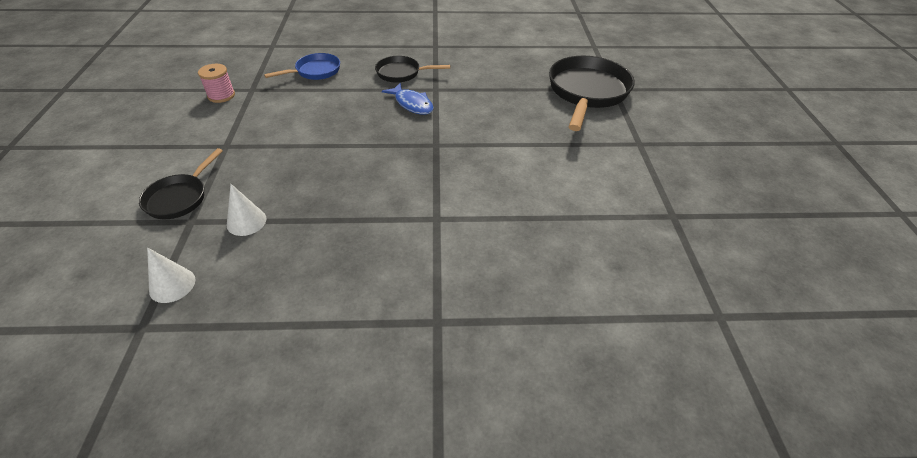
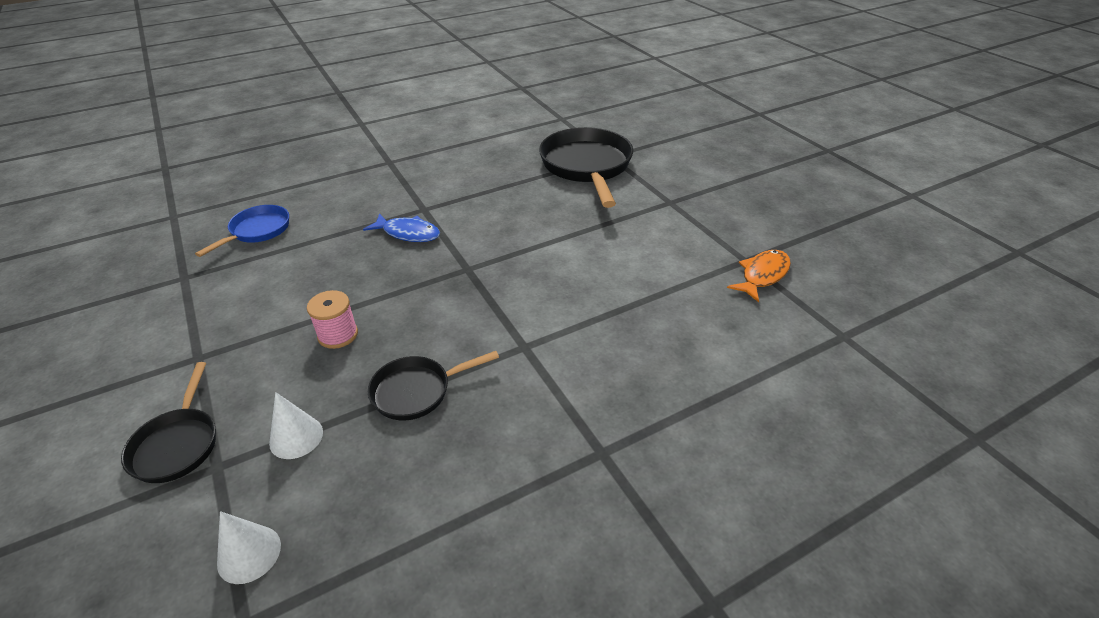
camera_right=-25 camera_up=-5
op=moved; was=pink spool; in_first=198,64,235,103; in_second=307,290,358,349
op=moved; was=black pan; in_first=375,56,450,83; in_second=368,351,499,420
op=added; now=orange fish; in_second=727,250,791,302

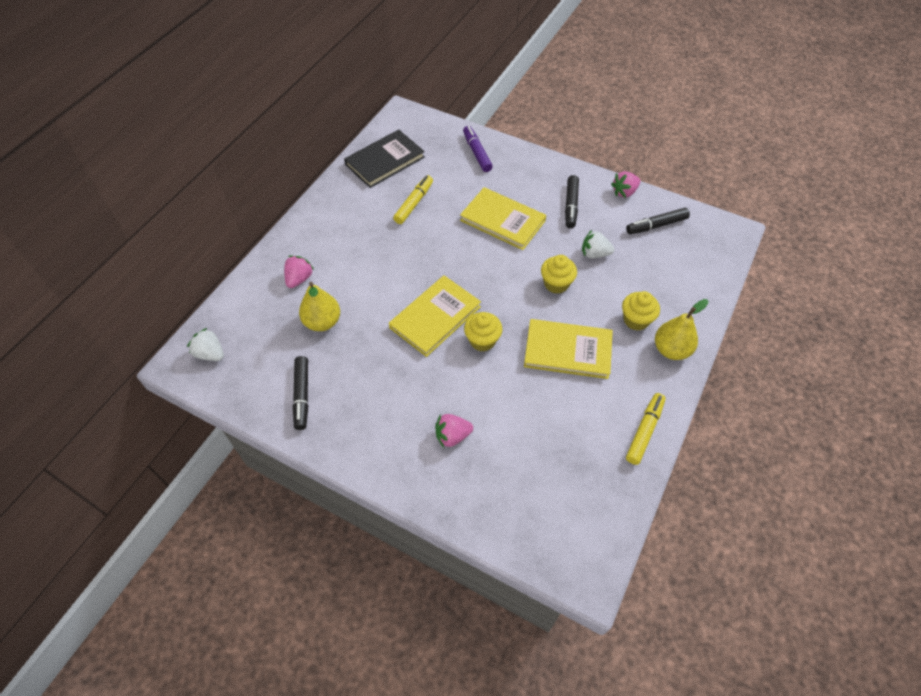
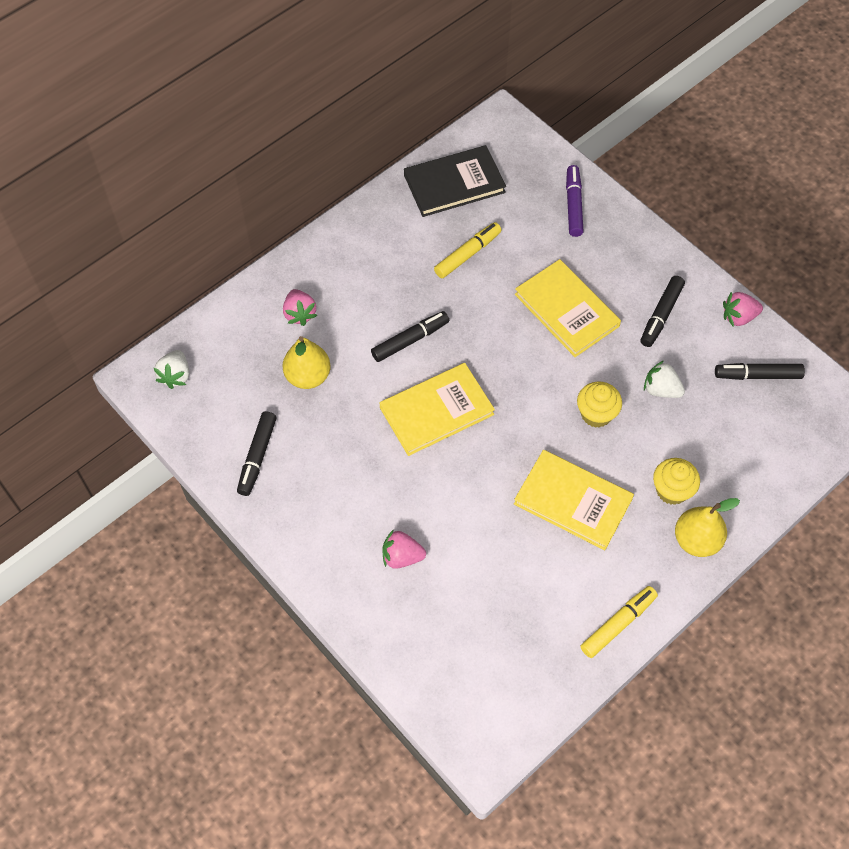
camera_right=20 camera_up=5
op=turned; was=white strawberry; in_first=187,328,224,361; in_second=154,350,189,389; clockwise=-135
op=turned; was=pink strawberry; in_first=284,256,314,288; in_second=283,289,317,326; clockwise=120
op=added; now=black marker; in_second=371,311,449,362
op=removed; was=yellow cupcake; in_first=464,312,502,351

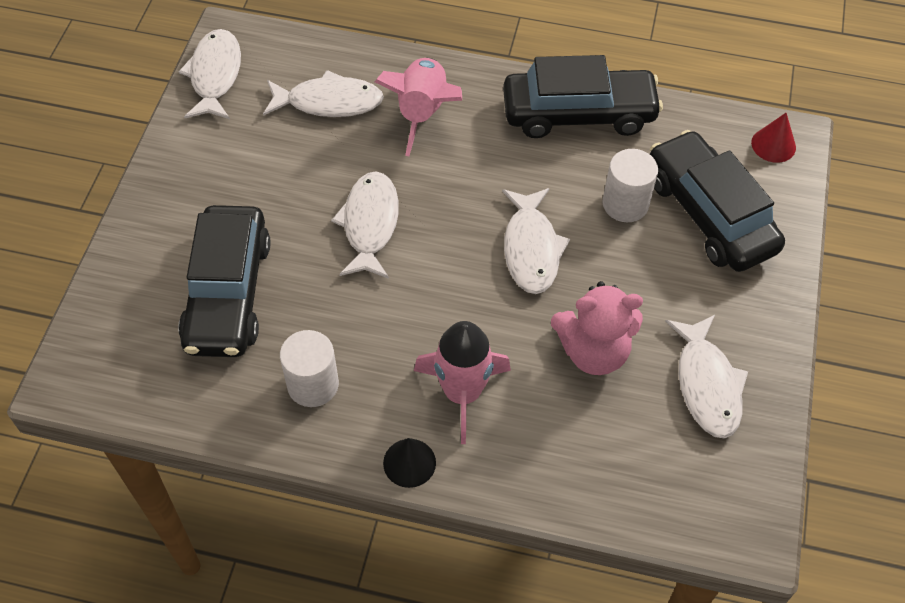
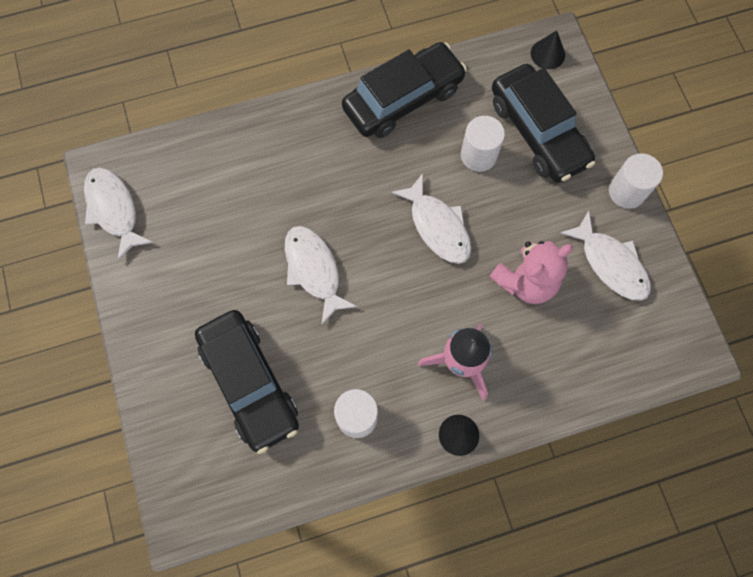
camera_right=-30 camera_up=15
op=turned; was=black car; in_first=650,130,785,272; in_second=492,64,596,183; clockwise=-150
op=recoloured; was=red cone; now=black cone; in_first=751,113,796,163; in_second=531,31,565,69
op=added; now=white cylinder; in_second=609,153,663,209
op=removed; was=white fish; in_first=263,70,384,117
op=removed; was=pink rocket; in_first=374,58,462,156

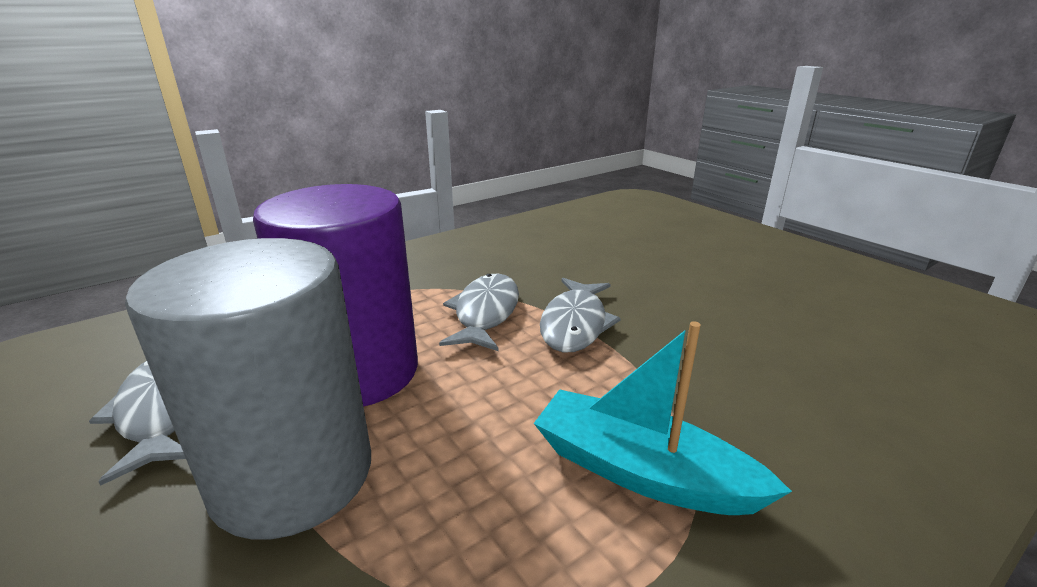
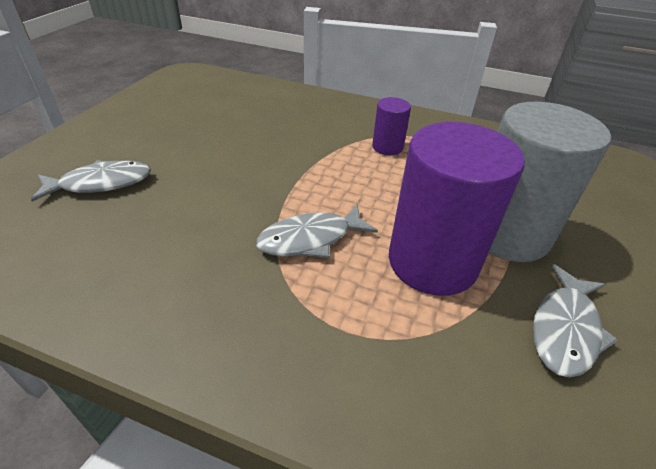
camera_right=-125 camera_up=15
op=moved; was=grey fish; in_first=540,278,621,352; in_second=31,160,151,202
op=replaced; was=turquoise boat; now=purple cylinder; in_first=534,321,792,515; in_second=372,97,411,155

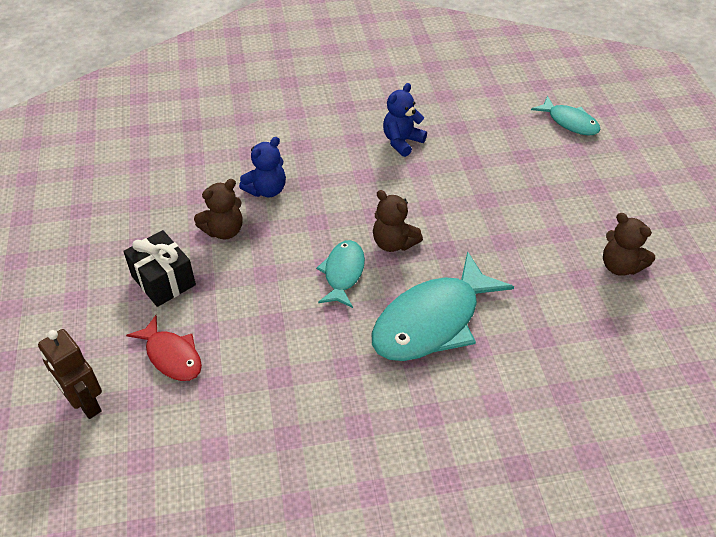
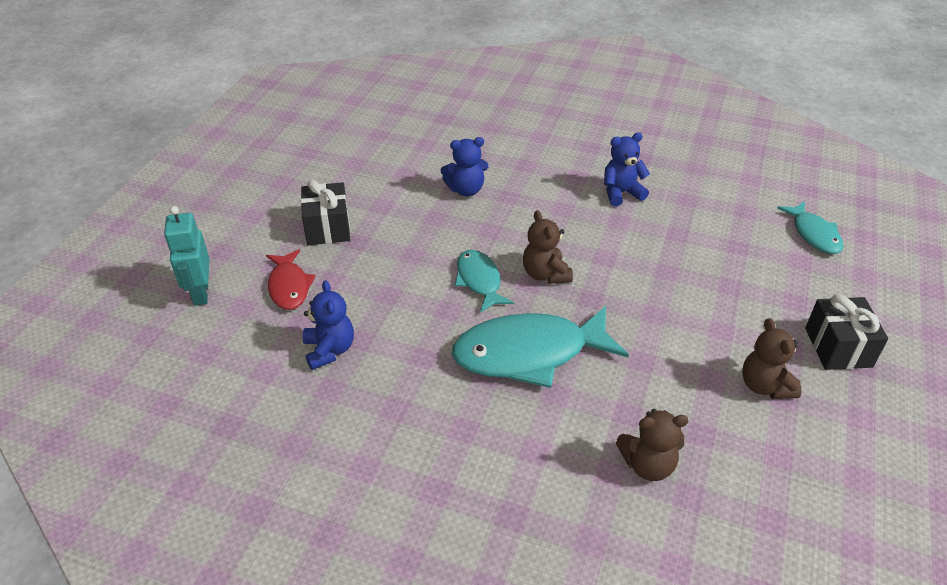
camera_right=30 camera_up=-5
op=recoloured; was=brown robot; now=turquoise robot; in_first=38,329,102,419; in_second=164,206,209,306
op=added; now=blue teddy bear; in_second=303,280,354,370
op=turned; was=turquoise fish; in_first=316,240,365,308; in_second=455,250,514,313; clockwise=-60
op=moved; was=brown teddy bear; in_first=194,179,242,239; in_second=616,409,689,481
op=added; now=black gift; in_second=805,294,888,370

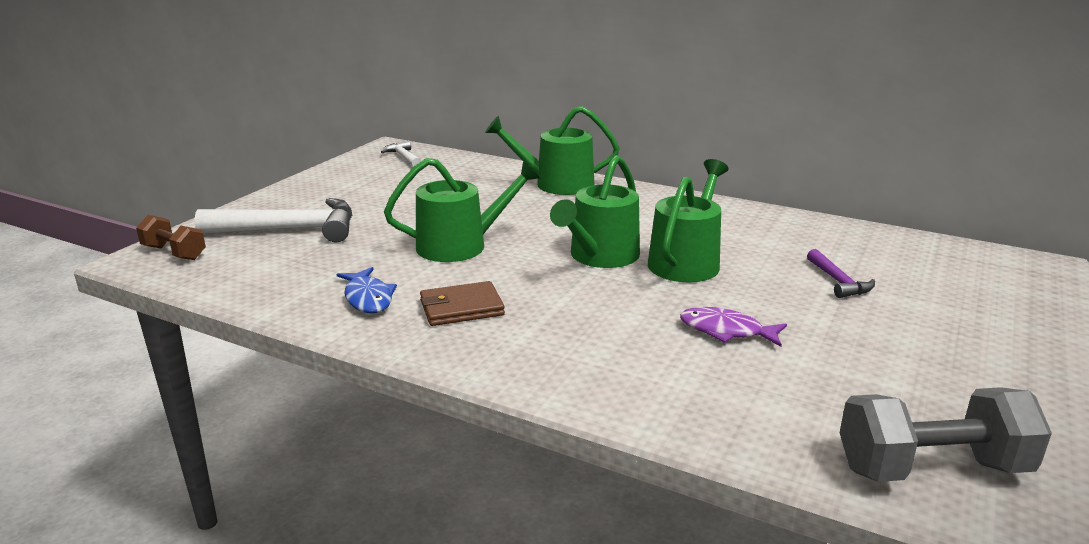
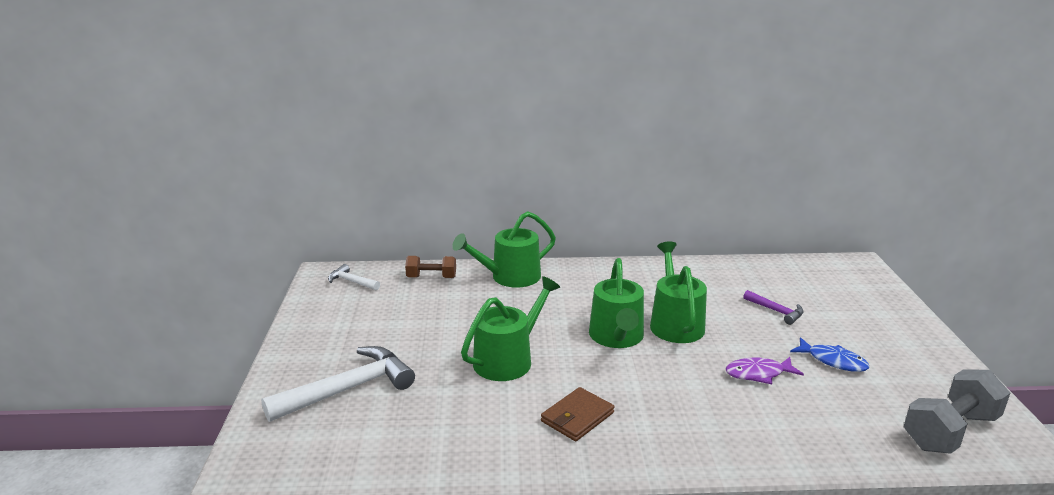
camera_right=-30 camera_up=0
op=moved; was=brown dumbbell; in_first=136,215,206,260; in_second=405,256,456,278
op=moved; was=blue fish; in_first=337,267,397,313; in_second=790,337,869,372

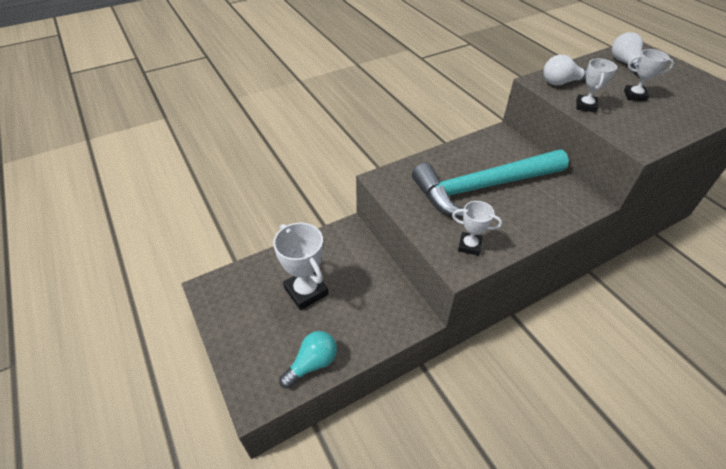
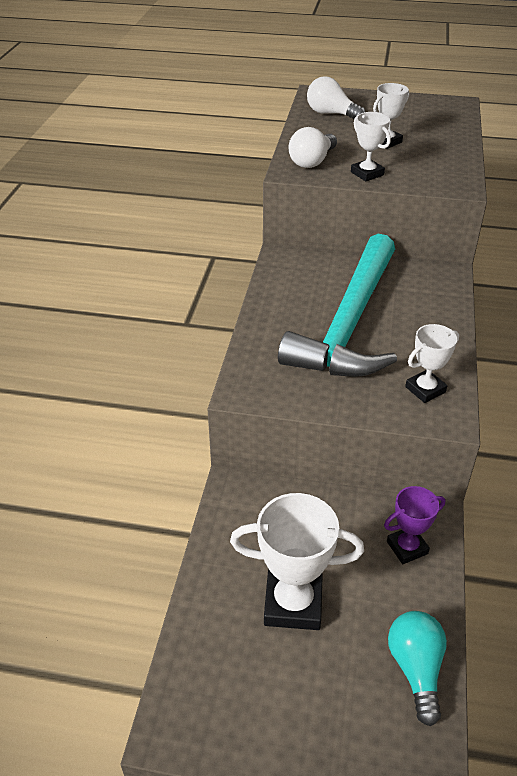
camera_right=-50 camera_up=-5
op=added; now=purple trophy; in_second=384,486,445,564

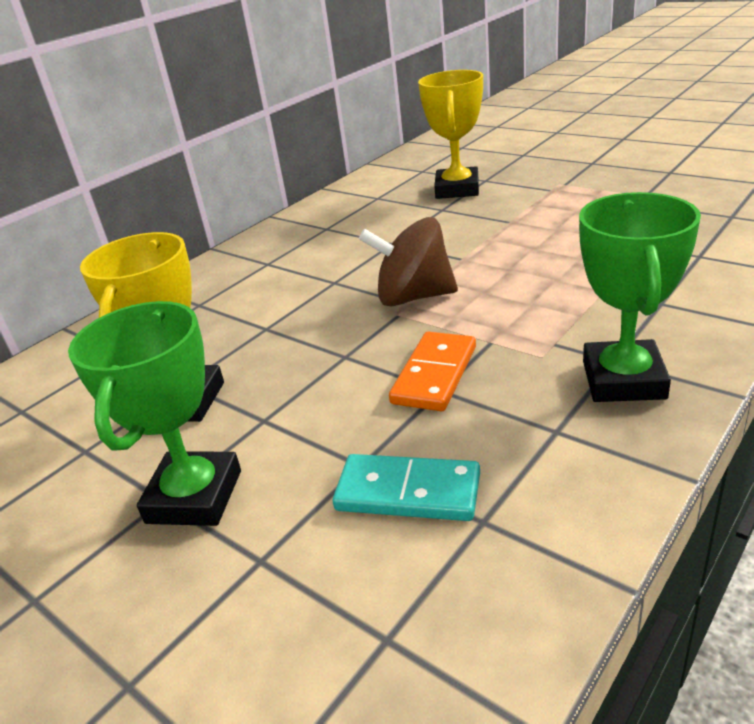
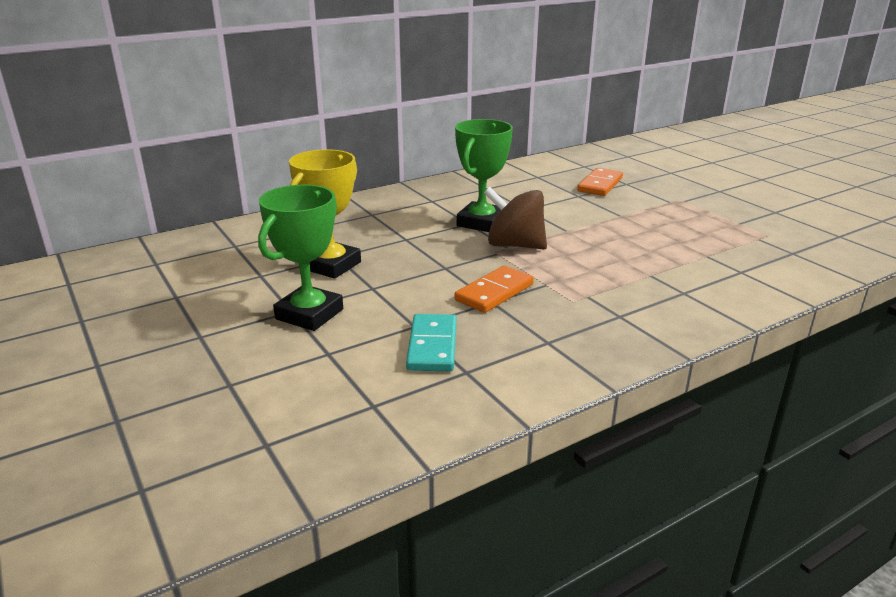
camera_right=15 camera_up=-5
op=turned; was=turquoise domino; in_first=333,454,480,521; in_second=406,314,457,371; clockwise=60
op=moved; was=green trophy; in_first=579,192,701,402; in_second=455,119,513,232
op=replaced; was=yellow trophy; now=orange domino; in_first=418,70,483,199; in_second=577,168,623,196

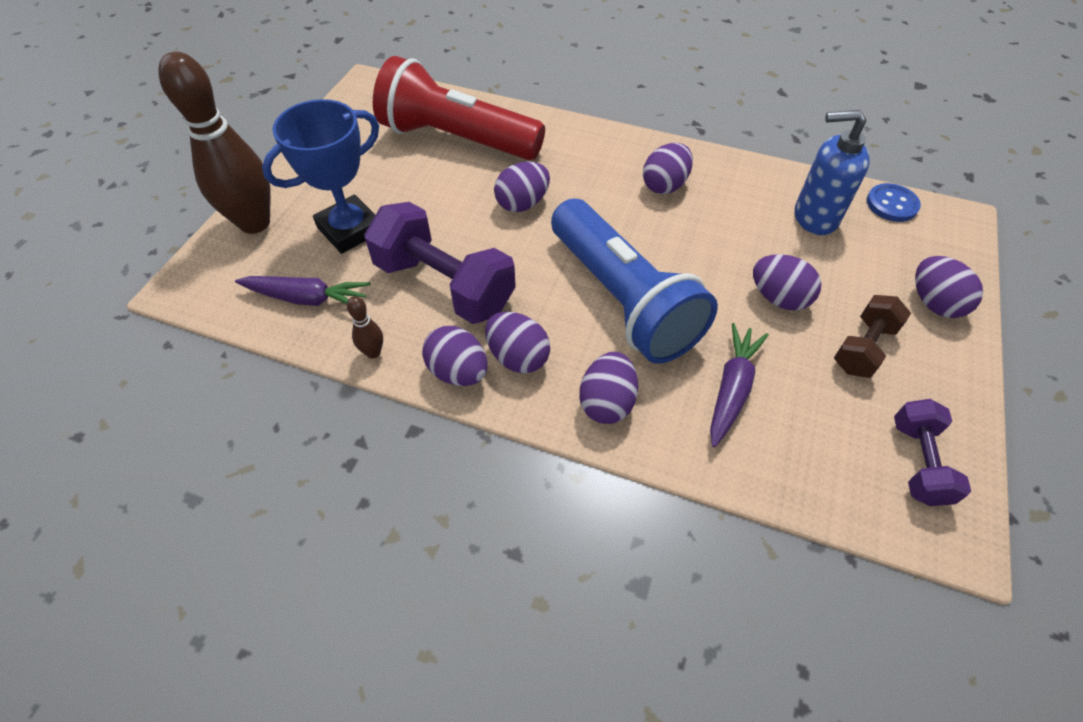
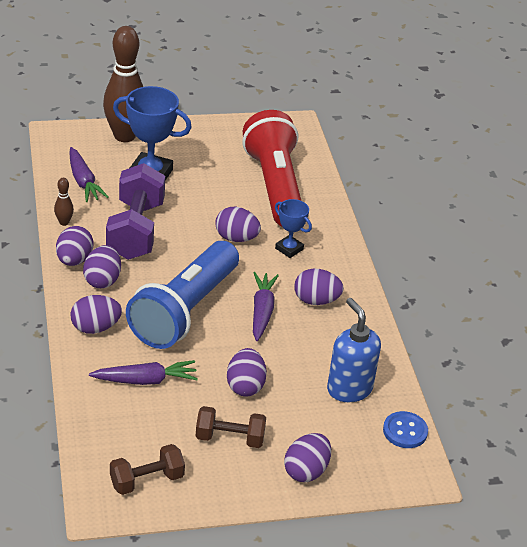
camera_right=55 camera_up=-15
op=recoloured; was=purple dumbbell; now=brown dumbbell; in_first=894,399,971,506; in_second=110,444,185,495
op=added; now=purple carrot; in_second=253,272,279,341
op=added; now=blue trophy; in_second=275,199,312,258

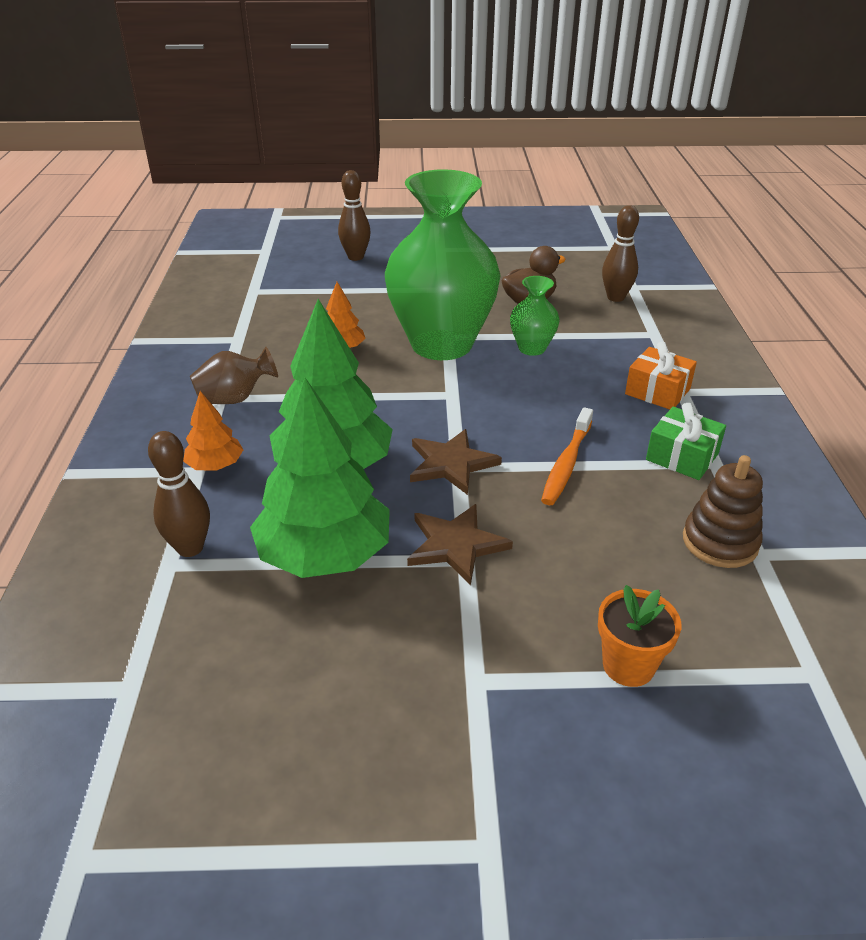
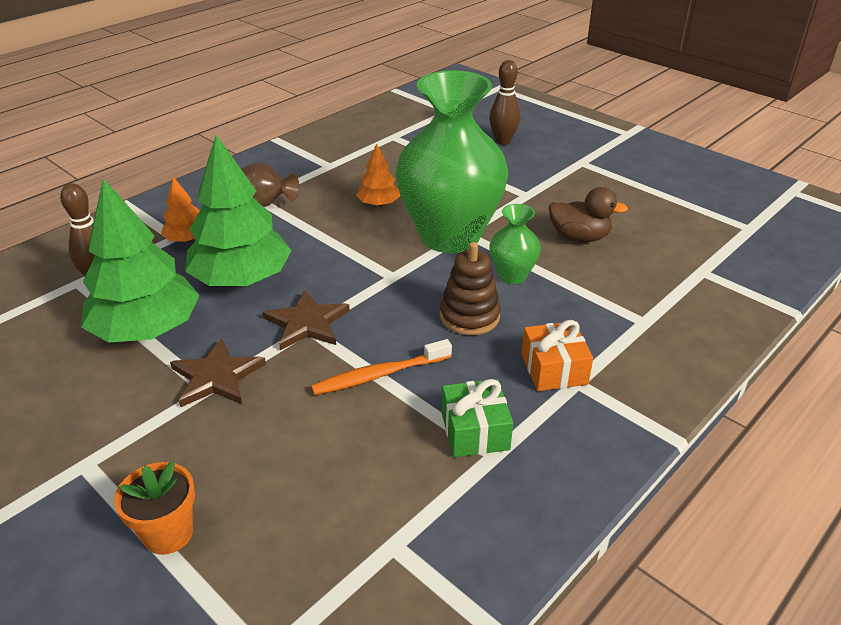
camera_right=45 camera_up=0
op=moved; was=brown stacking toy; in_first=683,455,763,568; in_second=440,242,501,335
op=removed; was=brown bowling pin; in_first=602,205,639,302

